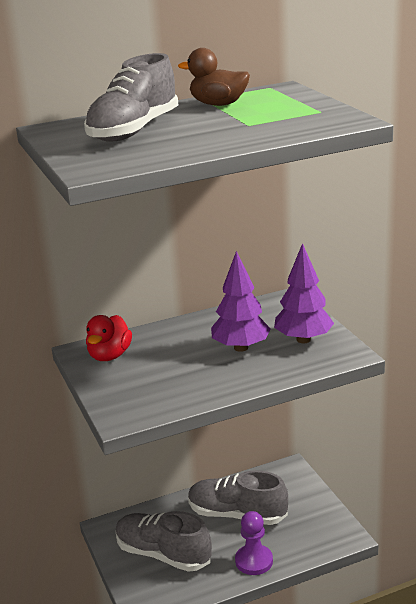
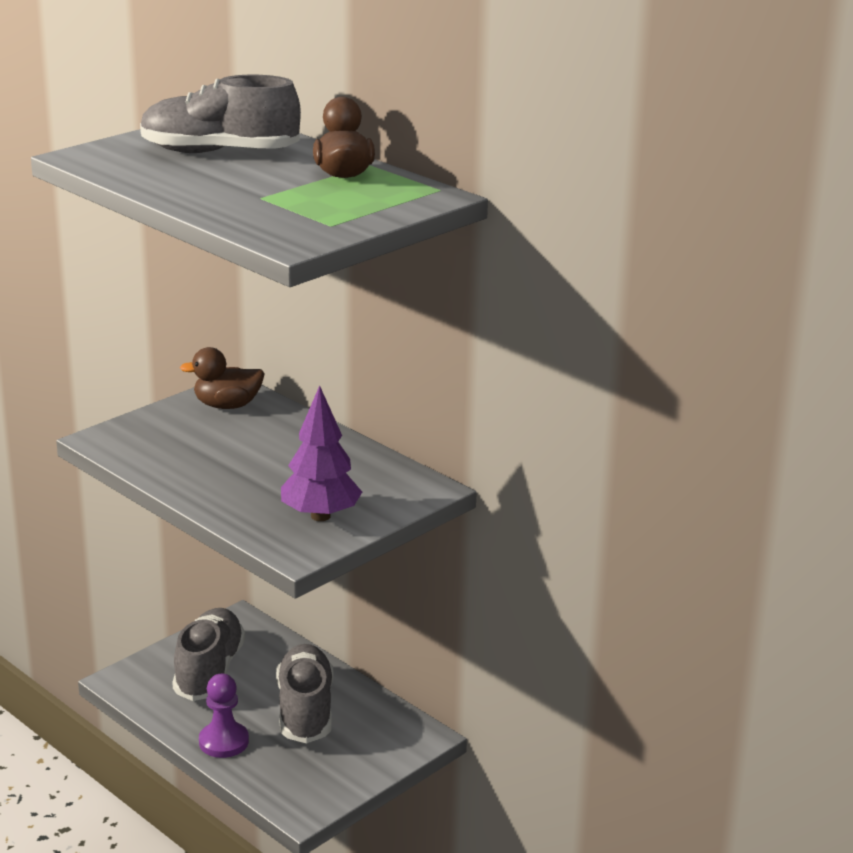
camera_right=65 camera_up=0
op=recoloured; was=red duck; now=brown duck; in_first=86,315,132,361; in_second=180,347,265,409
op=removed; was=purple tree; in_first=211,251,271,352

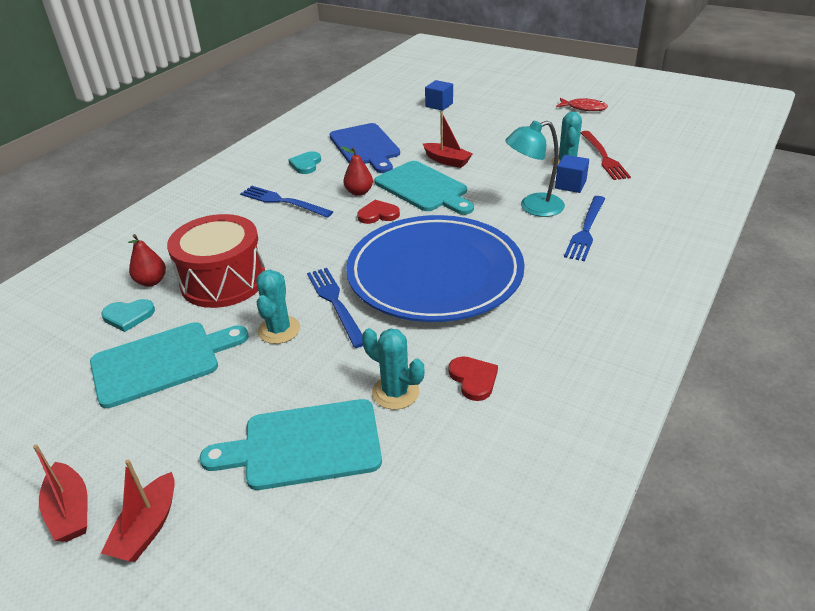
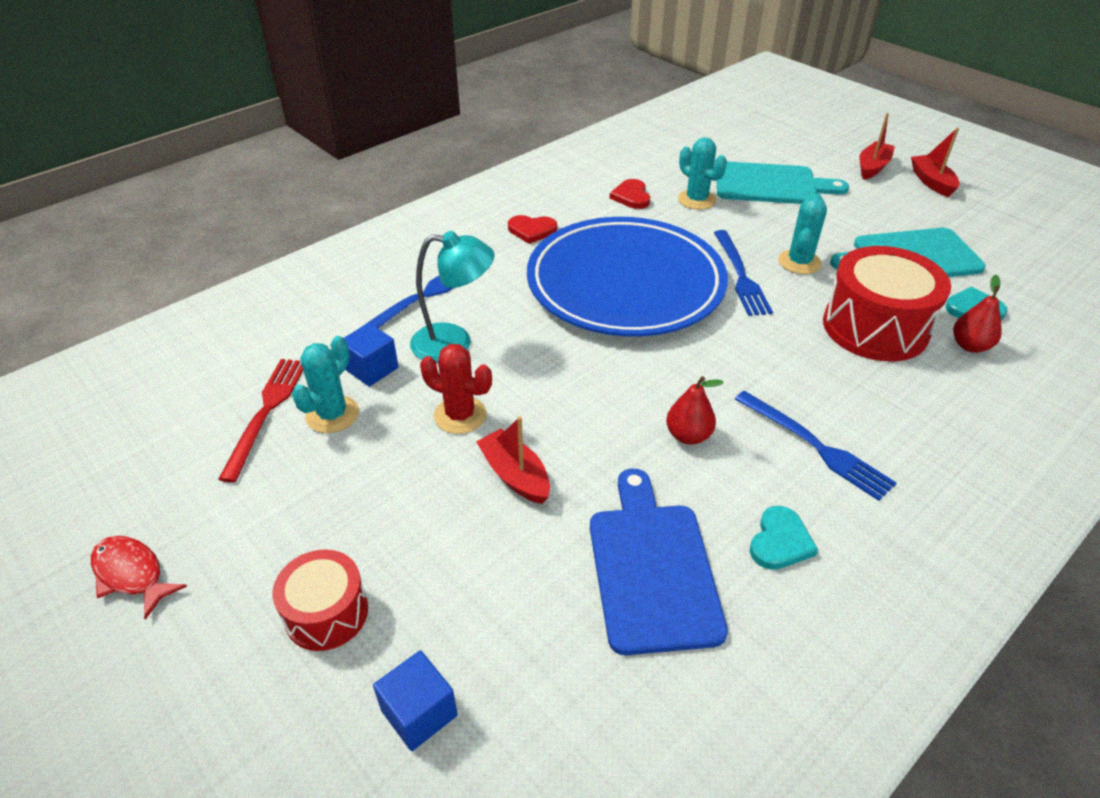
camera_right=-165 camera_up=5
op=added; now=red drum; in_second=272,550,368,651
op=added; now=red cactus; in_second=420,344,492,434
op=moved; was=red heart; in_first=357,200,400,224; in_second=508,215,557,244
op=removed; was=turquoise cutting board; in_first=375,161,474,215

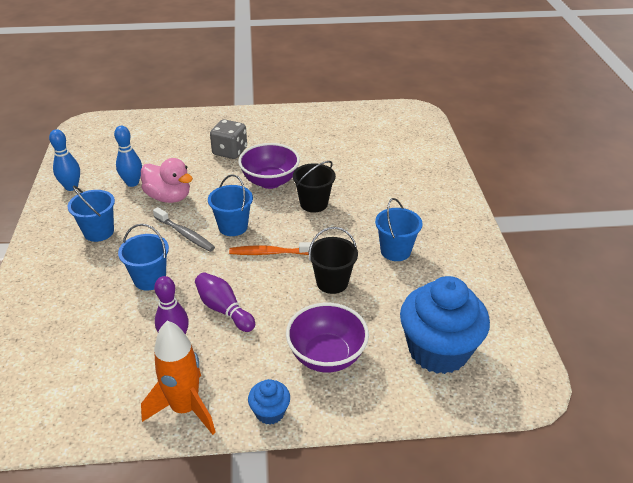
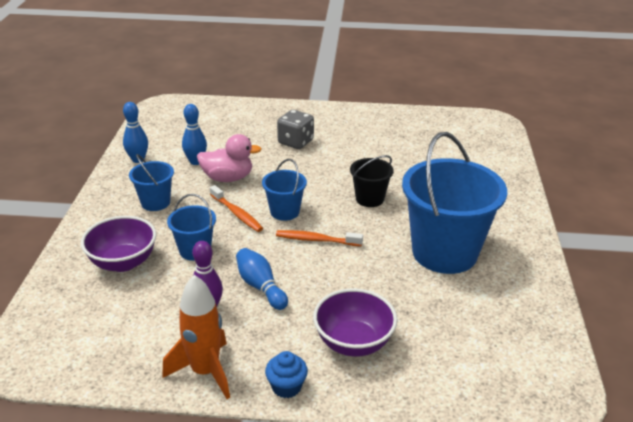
camera_right=10 camera_up=-5
op=moved; was=purple bowl; in_first=238,143,300,189; in_second=81,216,156,272
op=turned; was=pink duck; in_first=141,158,193,203; in_second=197,134,262,182; clockwise=-45
op=recoloured; was=grey toothbrush; now=orange toothbrush; in_first=153,207,215,252; in_second=210,185,263,232
op=recoloured; was=purple bowling pin; now=blue bowling pin; in_first=195,272,255,332; in_second=236,248,288,310
op=resized; was=blue bucket; in_first=375,198,423,261; in_second=402,132,507,274; ratio=2.08
op=removed; was=black bucket; in_first=308,227,358,294
op=removed; was=blue cupcake; in_first=400,276,490,374

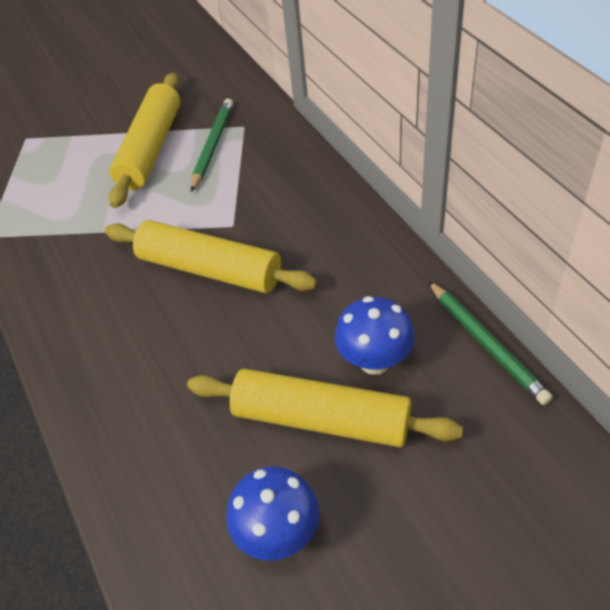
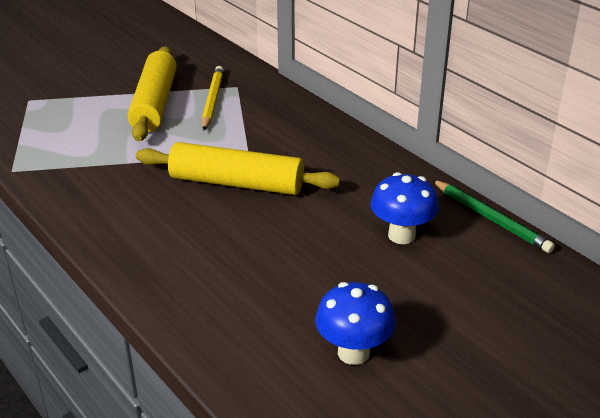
camera_right=-15 camera_up=-15
op=recoloured; was=green pencil; now=yellow pencil; in_first=191,99,233,192; in_second=202,66,224,130
op=removed; was=yellow rolling pin; in_first=187,369,463,447

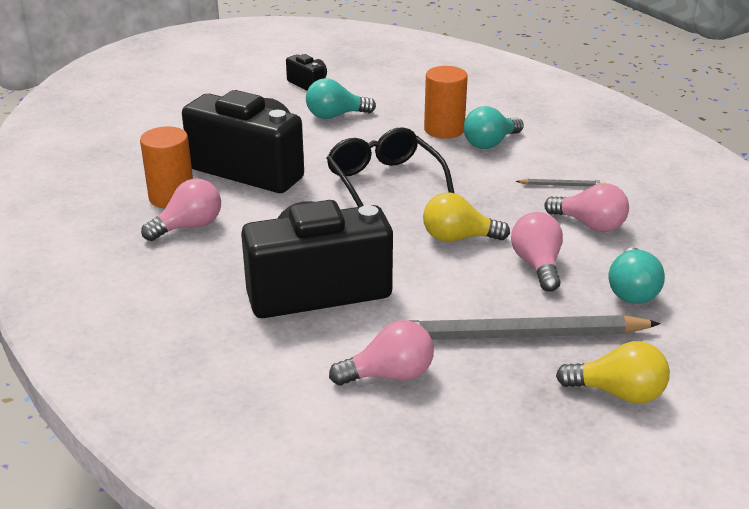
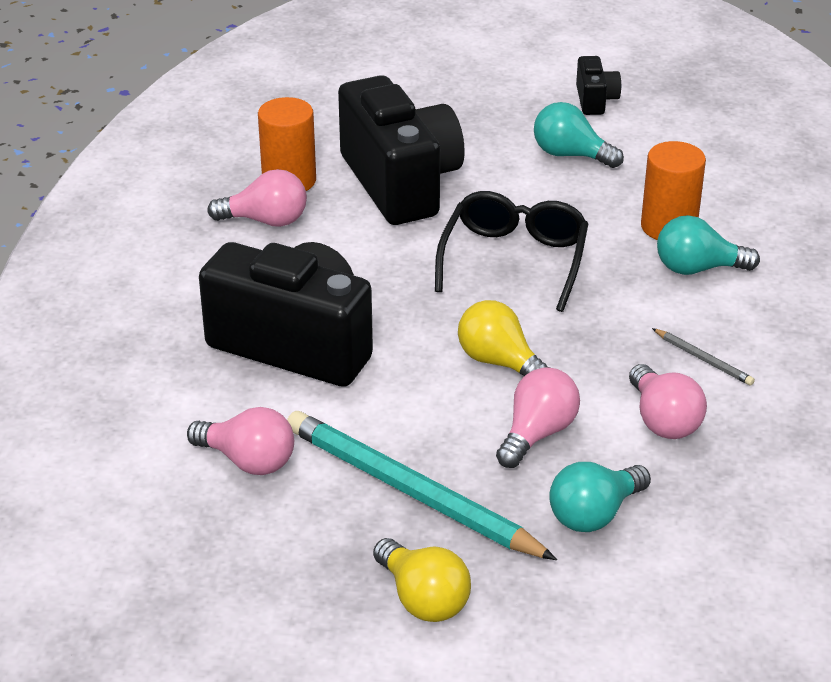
camera_right=40 camera_up=5
op=recoloured; was=grey pencil; now=turquoise pencil; in_first=391,315,661,340; in_second=287,411,557,560

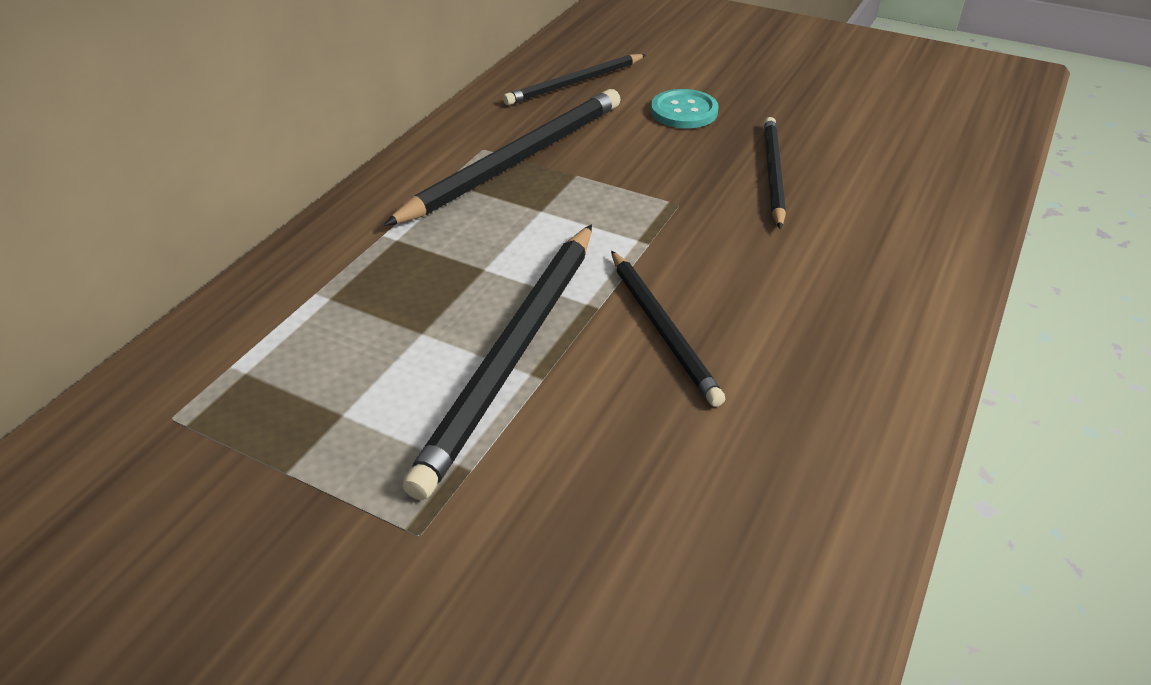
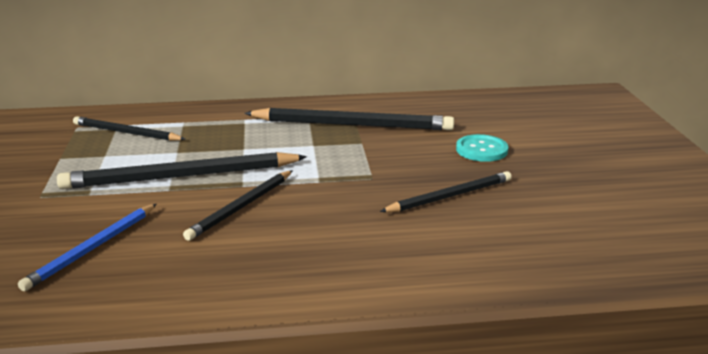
camera_right=55 camera_up=-15
op=added; now=blue pencil; in_second=18,204,156,291
op=moved; was=black pencil; in_first=503,54,646,105; in_second=73,116,185,141

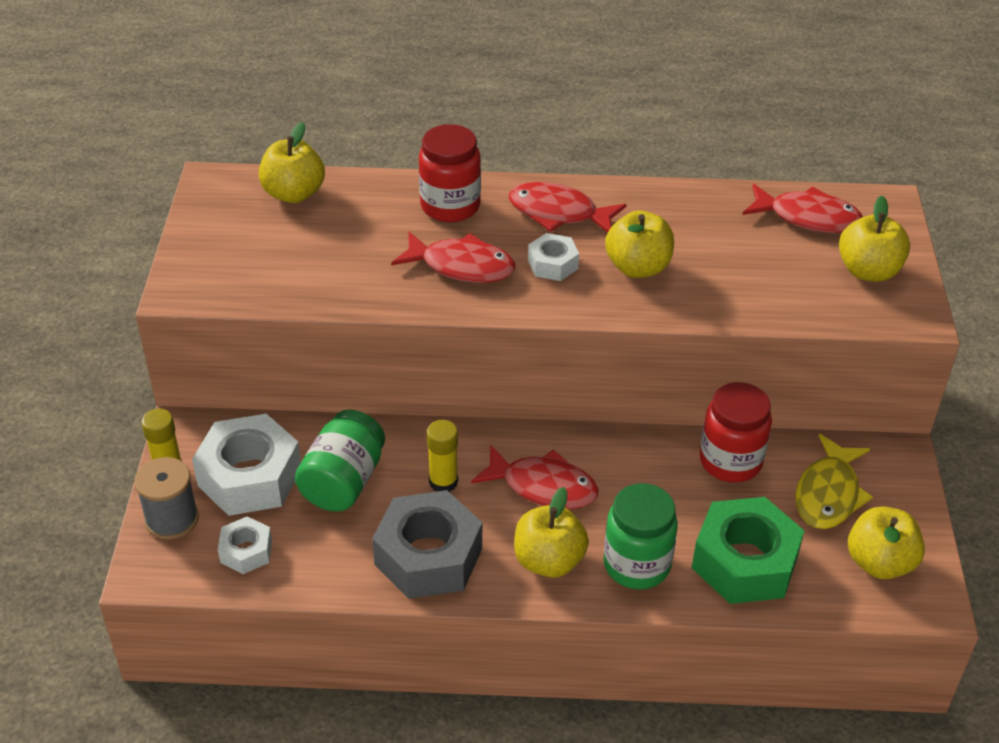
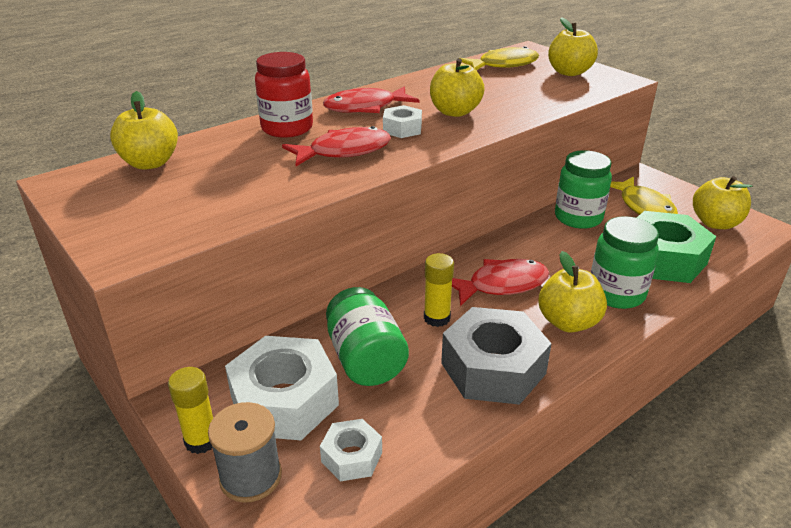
camera_right=-40 camera_up=-10
op=recoloured; was=red fish; now=yellow fish; in_first=742,184,863,233; in_second=460,46,539,70
op=recoloured; was=red jar; now=green jar; in_first=700,382,772,483; in_second=555,150,612,229

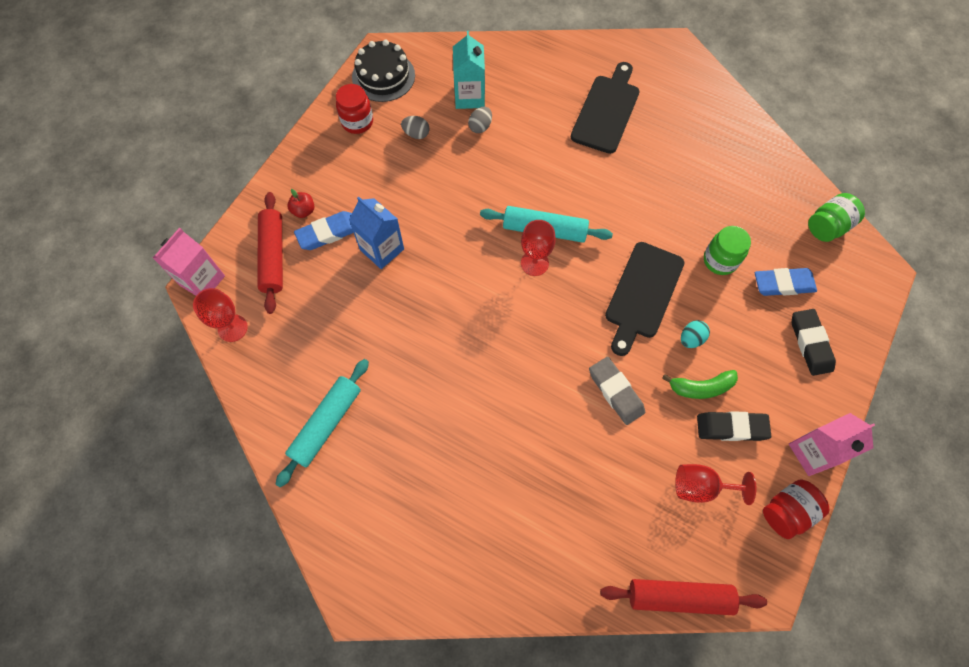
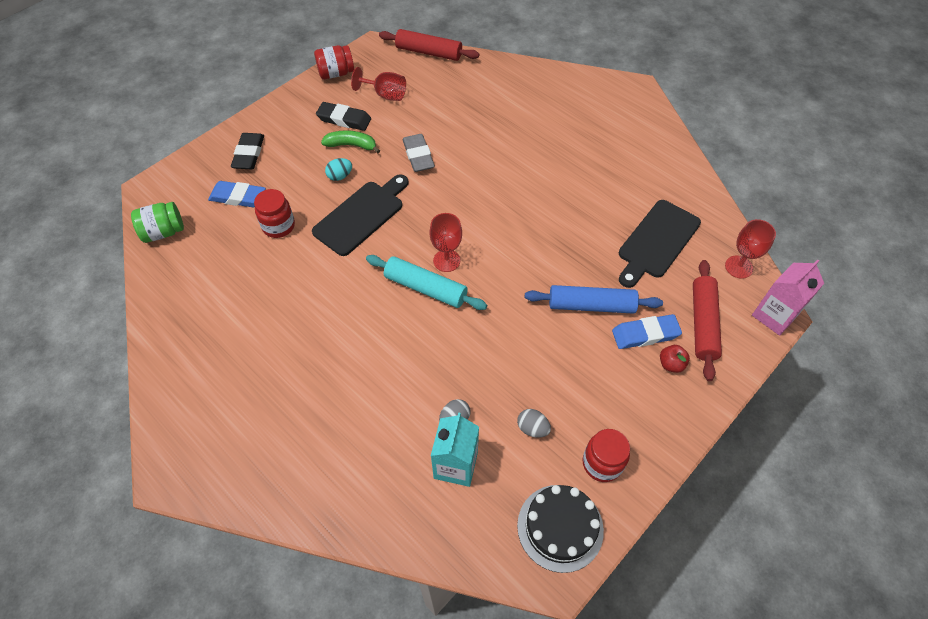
camera_right=-165 camera_up=-10
op=recoloured; was=green jar; now=red jar; in_first=704,226,751,275; in_second=254,189,295,238
op=replaced; was=blue carton; now=blue rolling pin; in_first=349,196,404,269; in_second=525,285,663,314
op=moved; was=black cutting board; in_first=571,62,639,154; in_second=619,200,701,288
op=removed; was=turquoise rolling pin; in_first=275,359,369,488
op=removed; was=pink carton; in_first=789,413,875,476

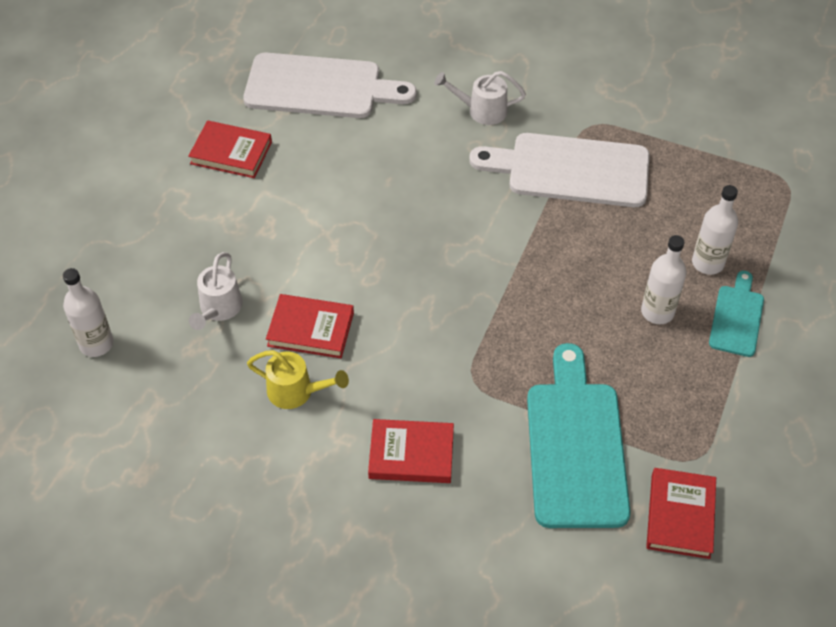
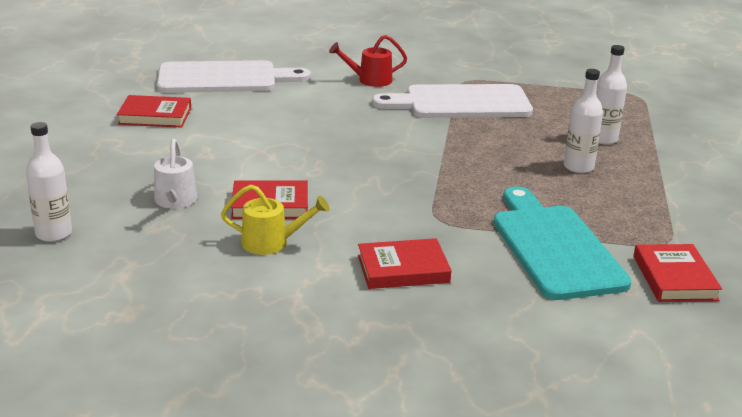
camera_right=-15 camera_up=-25
op=recoloured; was=white watering can; now=red watering can; in_first=434,71,526,125; in_second=329,35,407,87
op=removed; was=turquoise cutting board; in_first=709,271,764,357

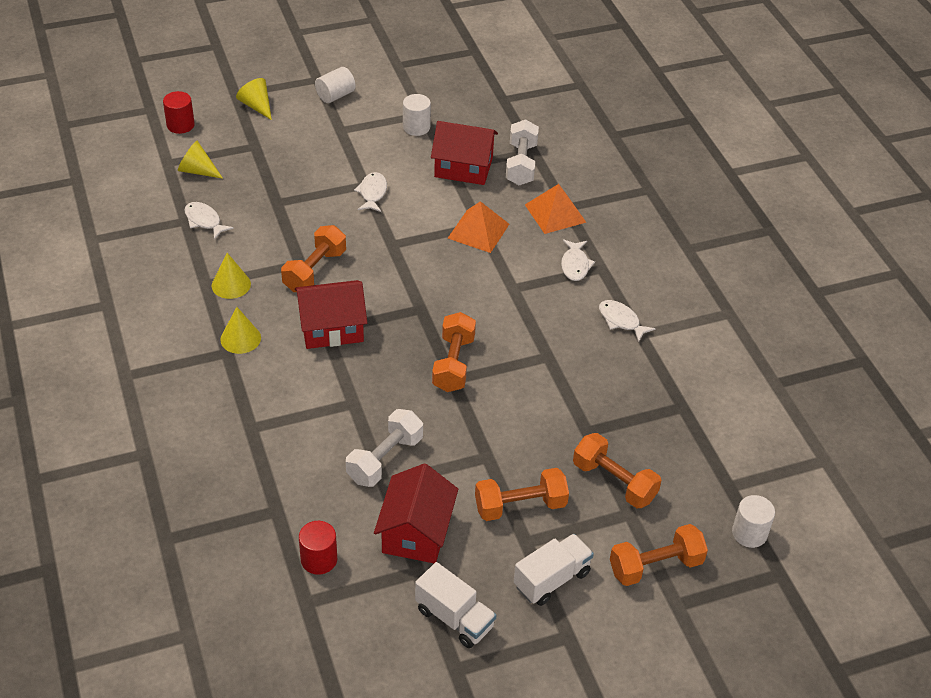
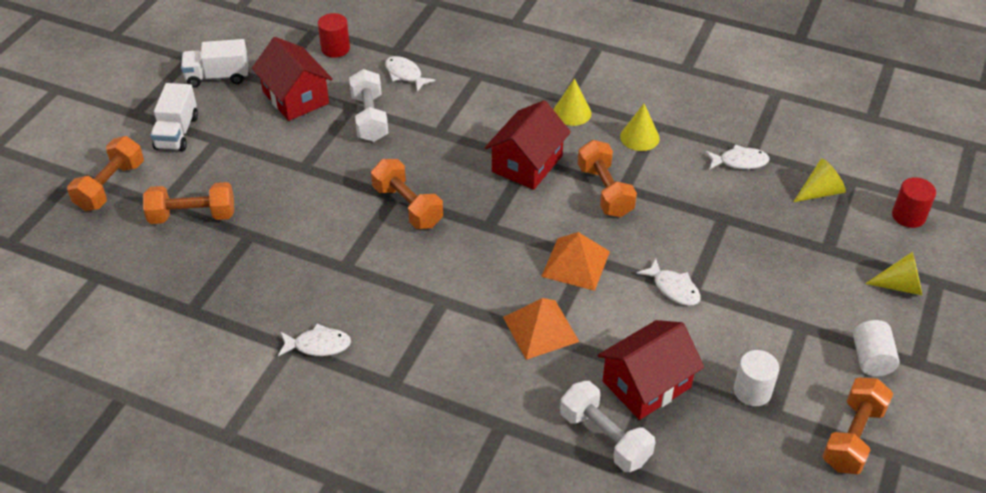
camera_right=135 camera_up=0
op=moved; was=white fish; in_first=561,239,595,281; in_second=385,56,436,92
op=moved; was=orange pyramid; in_first=525,184,587,234; in_second=541,232,610,291
op=moved; was=orange dumbbell; in_first=475,468,569,521; in_second=822,378,893,474
op=removed; was=white cylinder; in_first=732,495,775,548

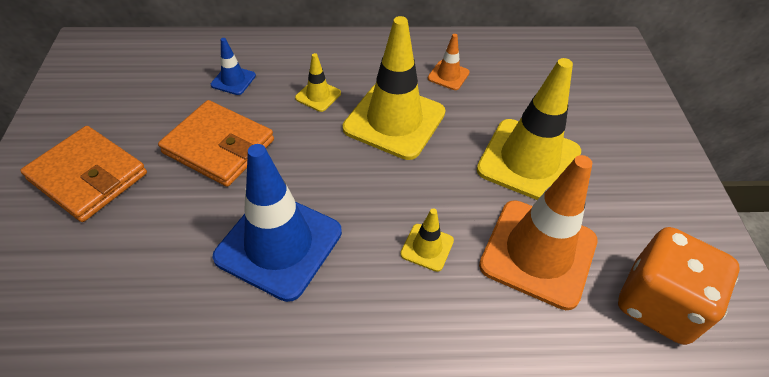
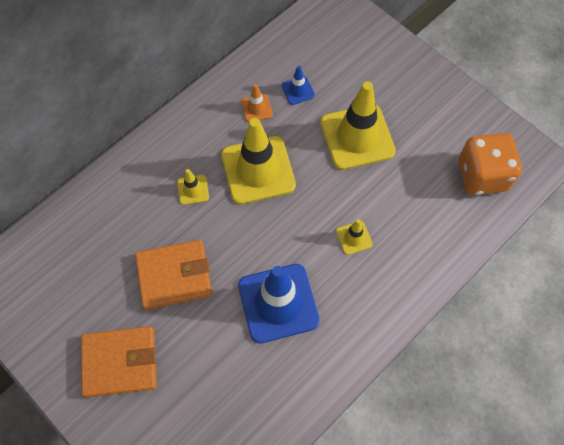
camera_right=-40 camera_up=15
op=moved; was=blue traffic cone; in_first=211,38,256,95; in_second=281,66,315,105
op=removed; was=orange traffic cone; in_first=479,155,597,310

